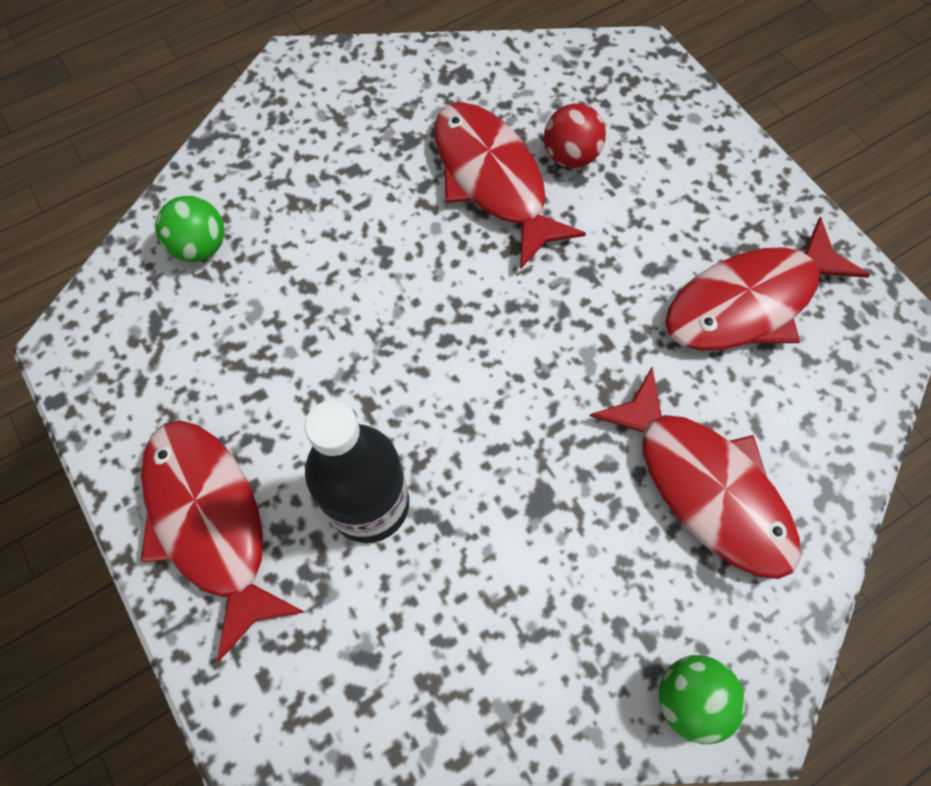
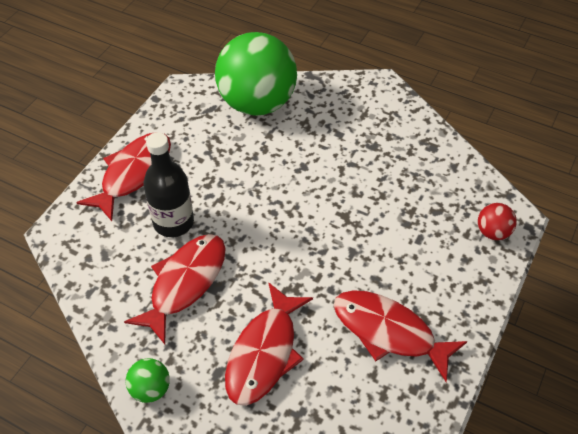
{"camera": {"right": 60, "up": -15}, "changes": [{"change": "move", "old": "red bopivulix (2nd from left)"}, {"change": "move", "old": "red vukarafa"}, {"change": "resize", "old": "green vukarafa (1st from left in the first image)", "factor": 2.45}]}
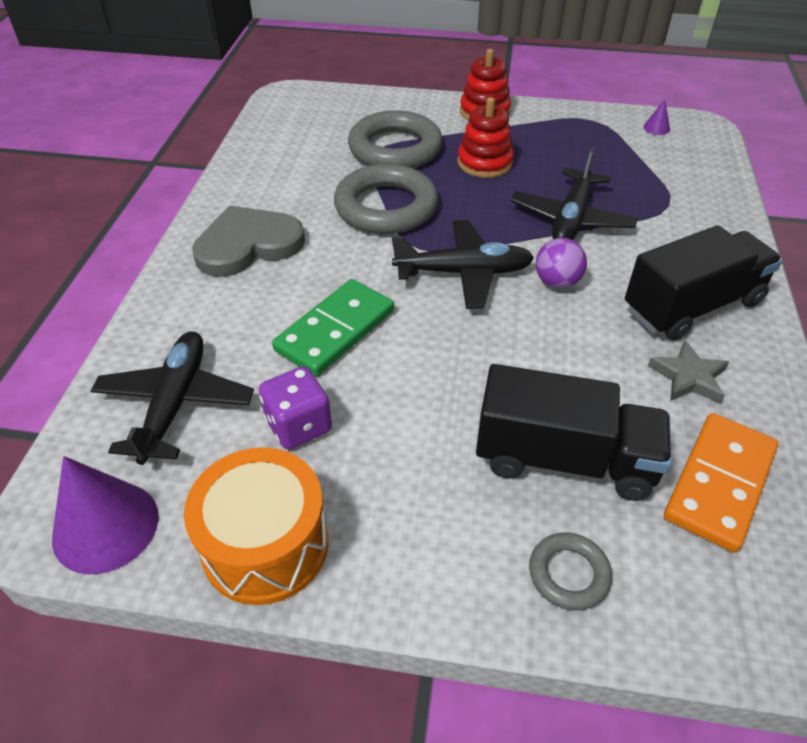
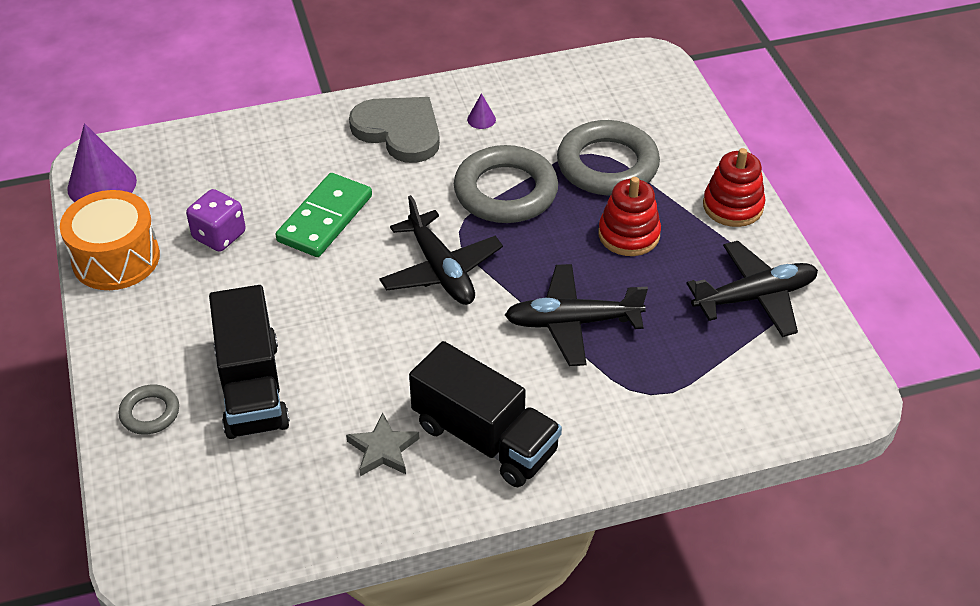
{"camera": {"right": 65, "up": 0}, "changes": [{"change": "delete", "old": "purple vukarafa"}, {"change": "delete", "old": "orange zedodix"}, {"change": "move", "old": "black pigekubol (1st from left in the first image)", "new": "black pigekubol (3rd from left)"}, {"change": "move", "old": "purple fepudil (2nd from left)"}, {"change": "rotate", "old": "green zedodix", "degrees": -75}]}
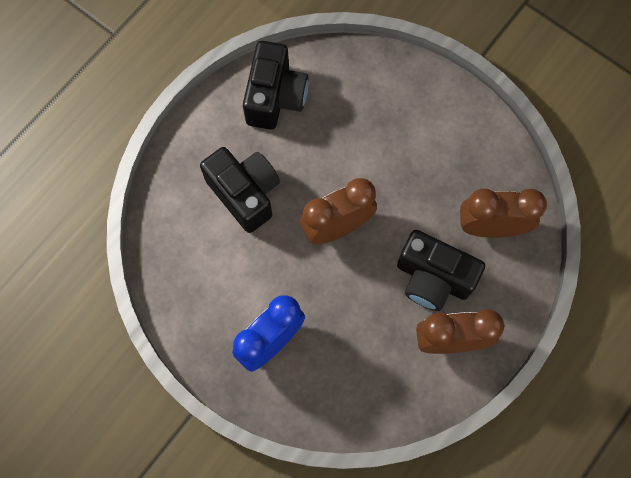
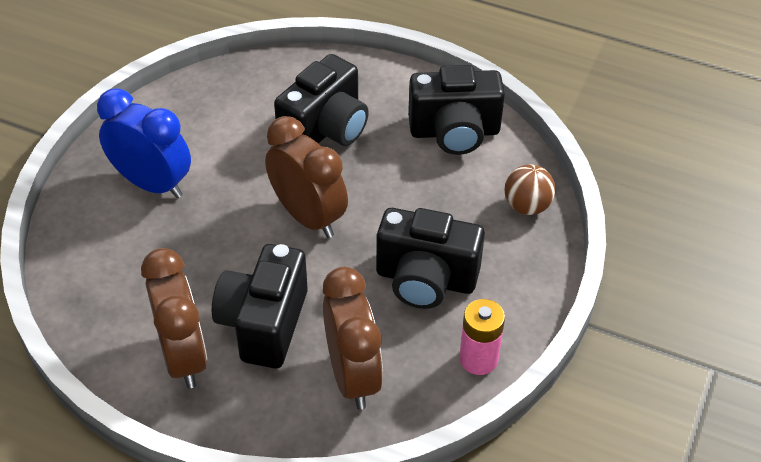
{"camera": {"right": 75, "up": -25}, "changes": [{"change": "insert", "new": "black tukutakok (3rd from left)"}, {"change": "insert", "new": "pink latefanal"}, {"change": "insert", "new": "brown vukarafa"}]}
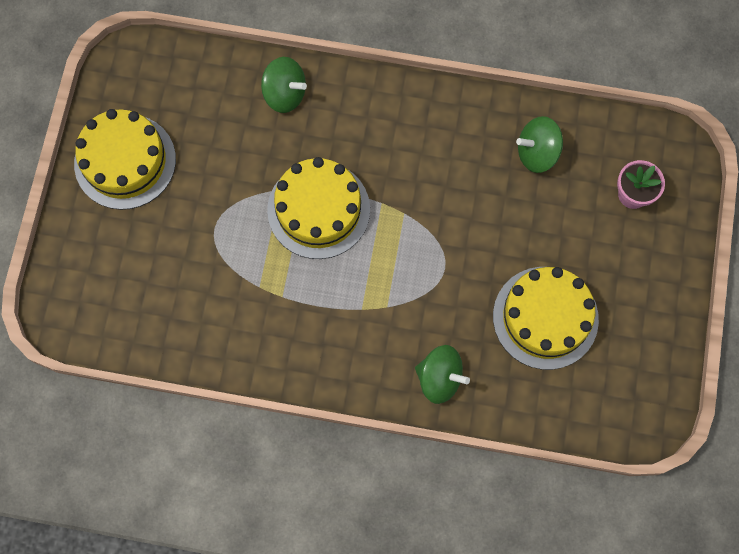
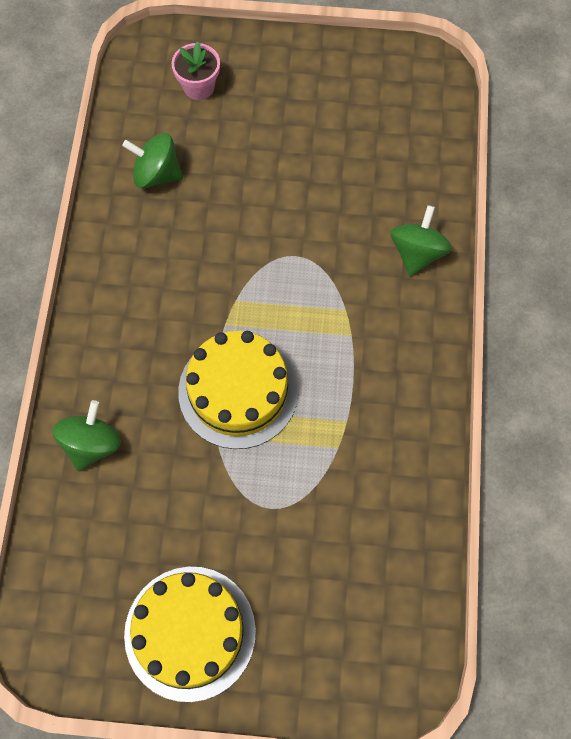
{"camera": {"right": -95, "up": -5}, "changes": [{"change": "delete", "old": "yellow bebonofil (3rd from left)"}, {"change": "rotate", "old": "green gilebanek (3rd from left in the first image)", "degrees": 120}]}
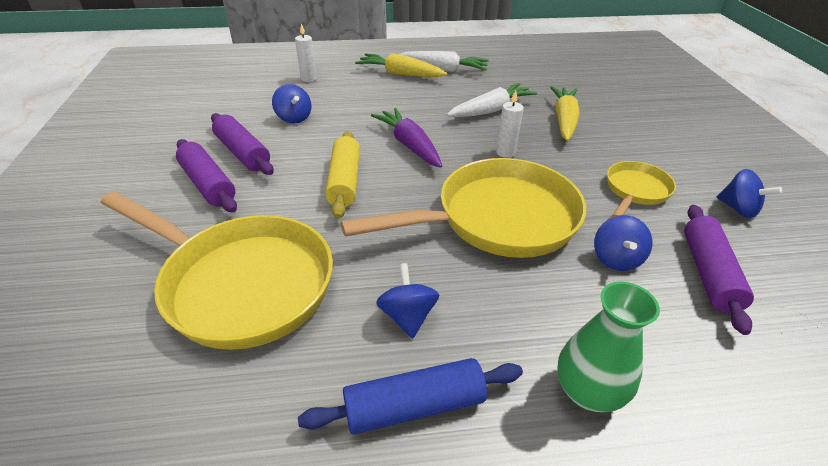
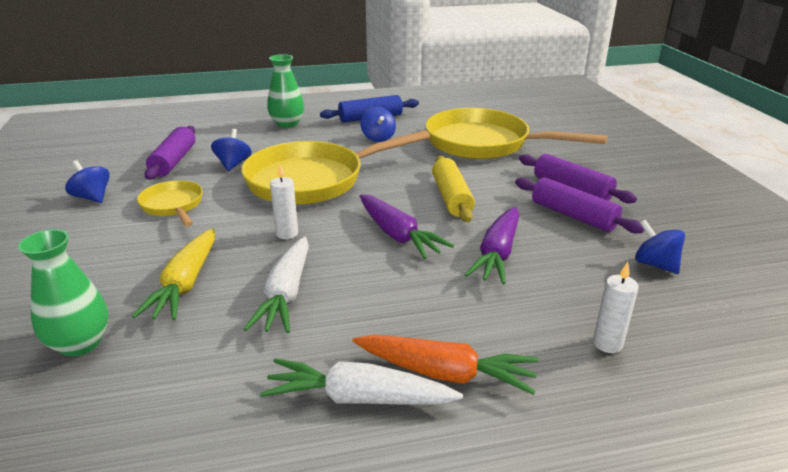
{"camera": {"right": 175, "up": -10}, "changes": [{"change": "insert", "new": "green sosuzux (1st from left)"}, {"change": "insert", "new": "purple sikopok (2nd from left)"}, {"change": "move", "old": "blue gilebanek (1st from left in the first image)", "new": "blue gilebanek (4th from left)"}, {"change": "recolor", "old": "yellow sikopok (1st from left)", "new": "orange sikopok"}, {"change": "rotate", "old": "white sikopok (2nd from left in the first image)", "degrees": -45}, {"change": "rotate", "old": "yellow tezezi (3rd from left in the first image)", "degrees": 120}]}
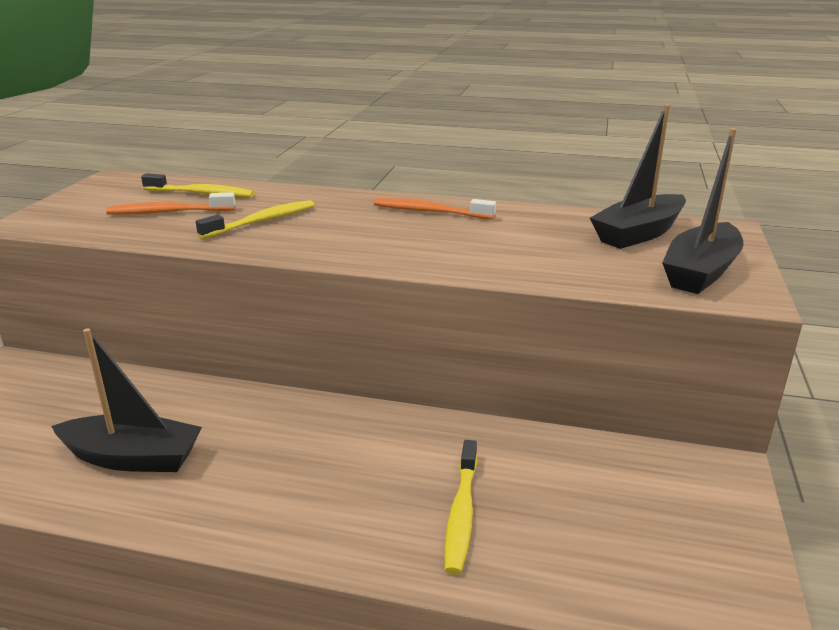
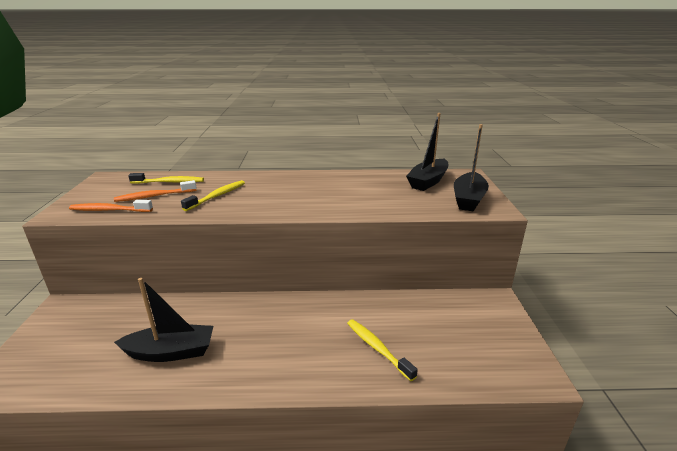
{"camera": {"right": -15, "up": 0}, "changes": [{"change": "move", "old": "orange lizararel (2nd from left in the first image)", "new": "orange lizararel (1st from left)"}, {"change": "rotate", "old": "yellow lizararel (3rd from left)", "degrees": 150}]}
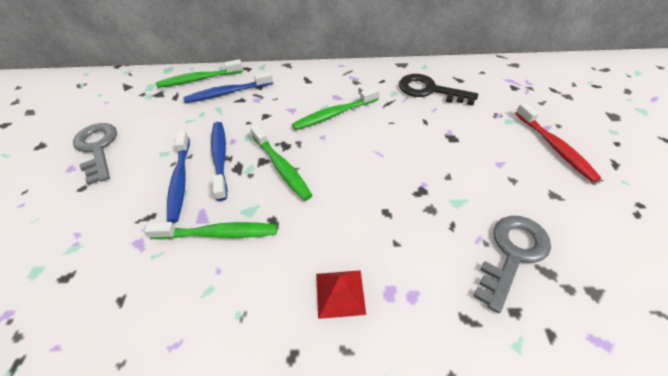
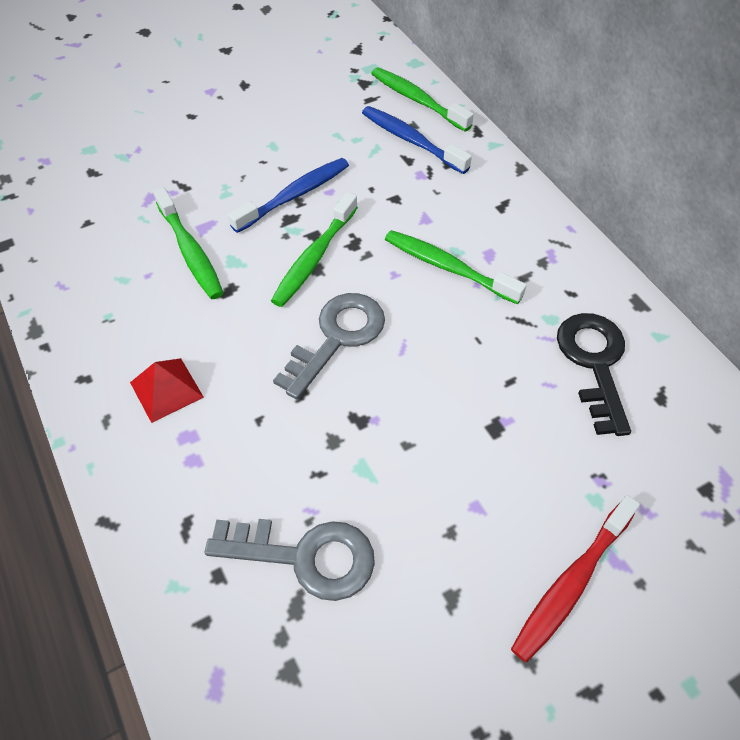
{"camera": {"right": 60, "up": 5}, "changes": [{"change": "delete", "old": "blue lizararel (1st from left)"}, {"change": "move", "old": "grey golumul (1st from left in the first image)", "new": "grey golumul (2nd from left)"}]}
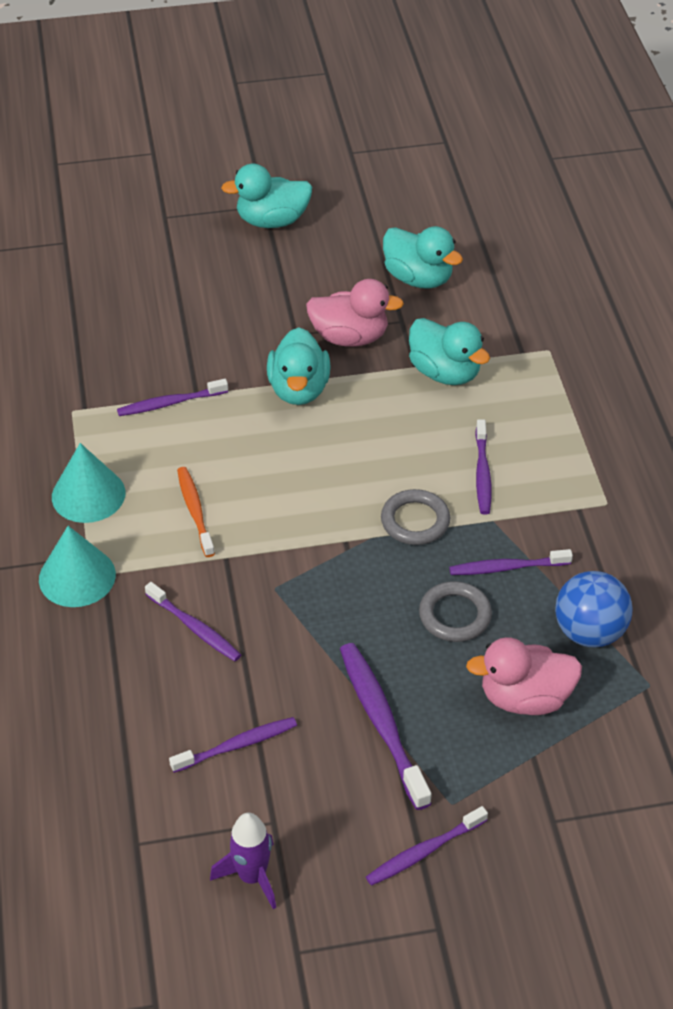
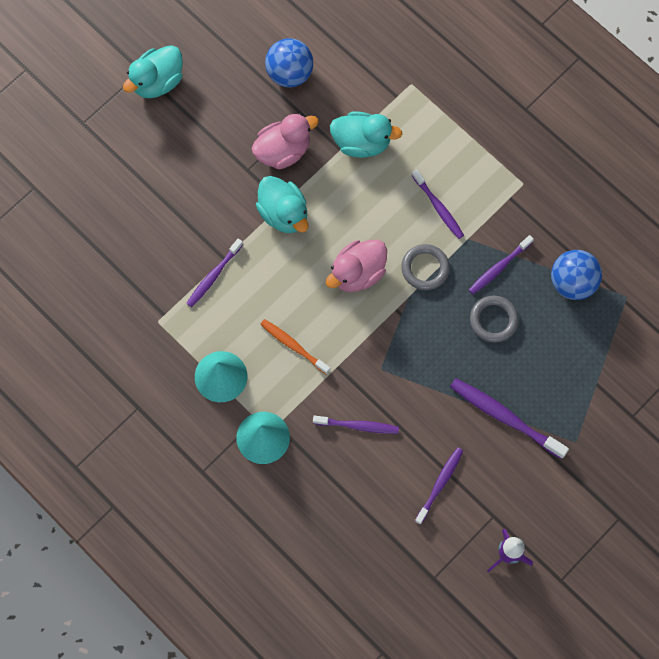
{"camera": {"right": -35, "up": 25}, "changes": [{"change": "delete", "old": "purple lizararel (5th from left)"}, {"change": "move", "old": "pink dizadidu (2nd from left)"}, {"change": "replace", "old": "turquoise dizadidu (3rd from left)", "new": "blue vukarafa (1st from left)"}]}
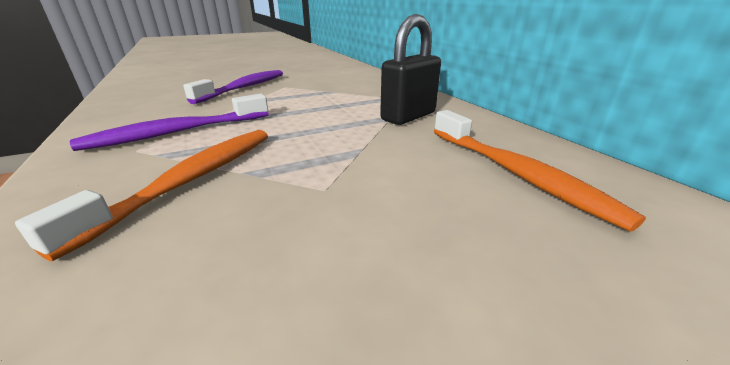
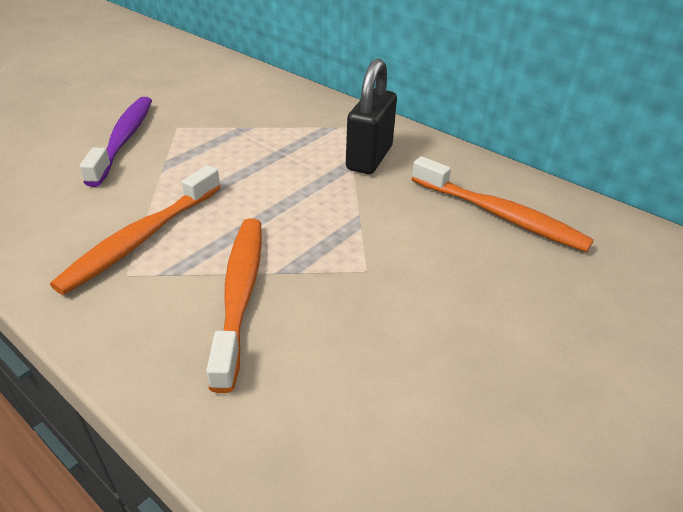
{"camera": {"right": -25, "up": 10}, "changes": [{"change": "recolor", "old": "purple lizararel (1st from left)", "new": "orange lizararel (1st from left)"}]}
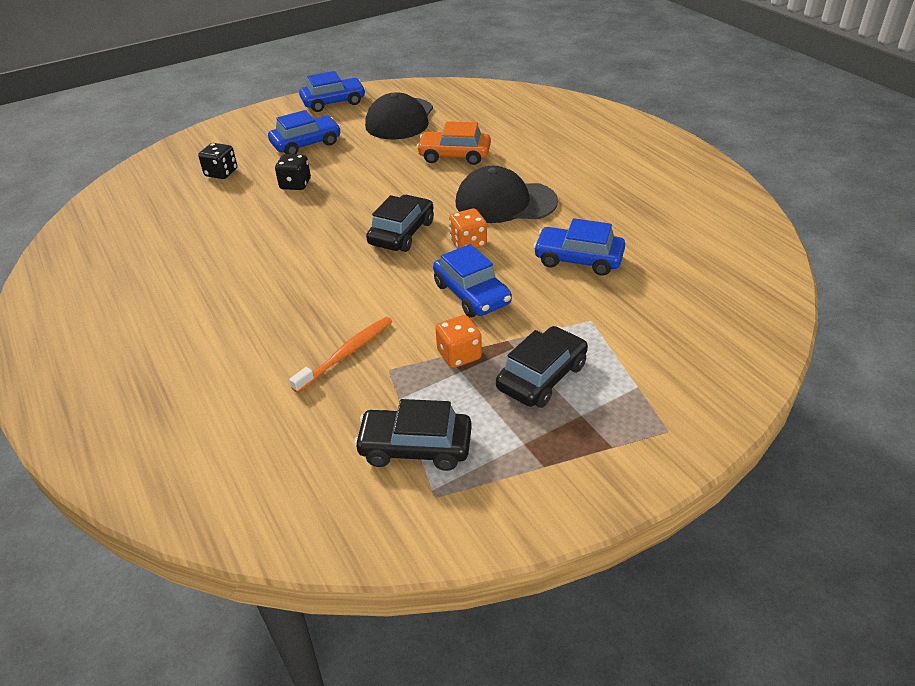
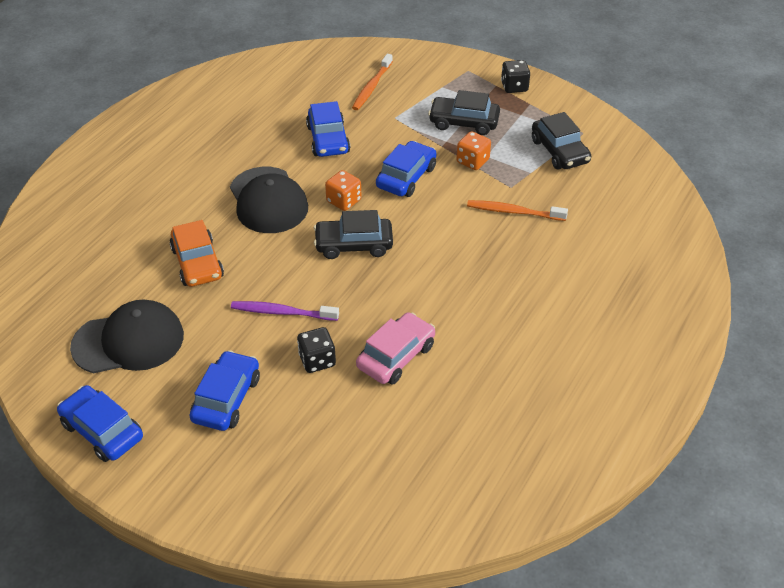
{"camera": {"right": -120, "up": 5}, "changes": [{"change": "insert", "new": "purple lizararel"}, {"change": "insert", "new": "orange lizararel (1st from left)"}, {"change": "insert", "new": "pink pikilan"}, {"change": "move", "old": "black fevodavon (1st from left in the first image)", "new": "black fevodavon (2nd from left)"}, {"change": "rotate", "old": "blue pikilan (1st from left in the first image)", "degrees": 75}]}
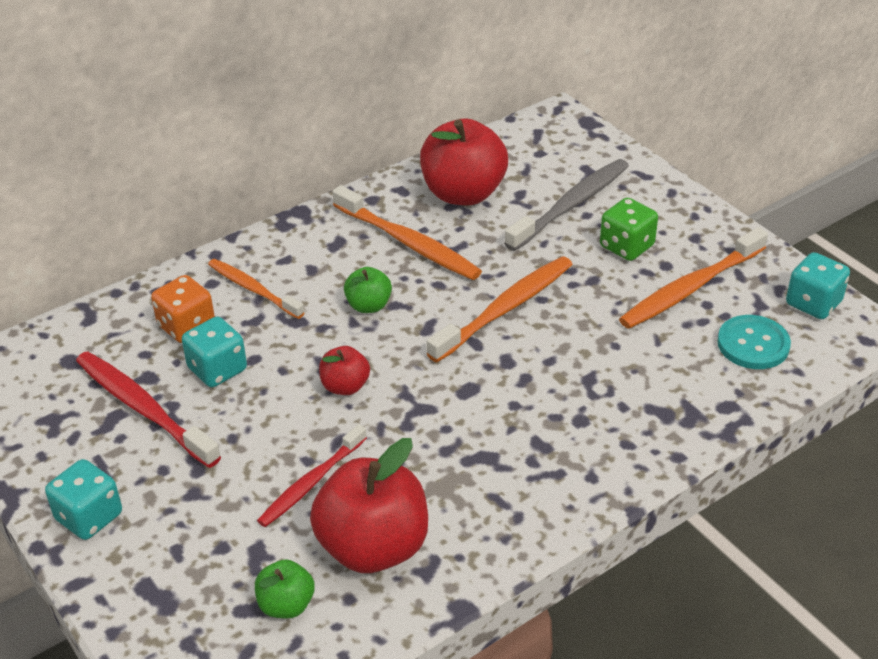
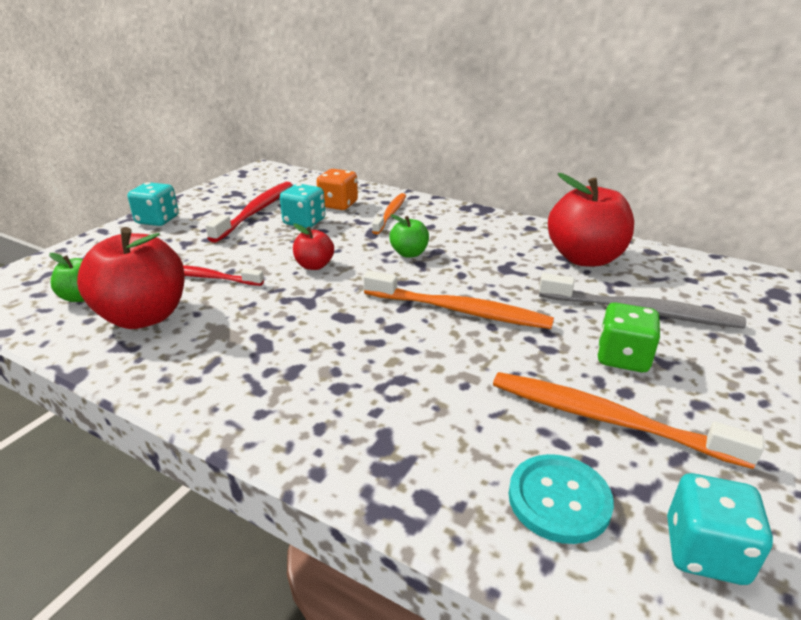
{"camera": {"right": 65, "up": -10}, "changes": [{"change": "delete", "old": "orange lizararel (2nd from left)"}]}
